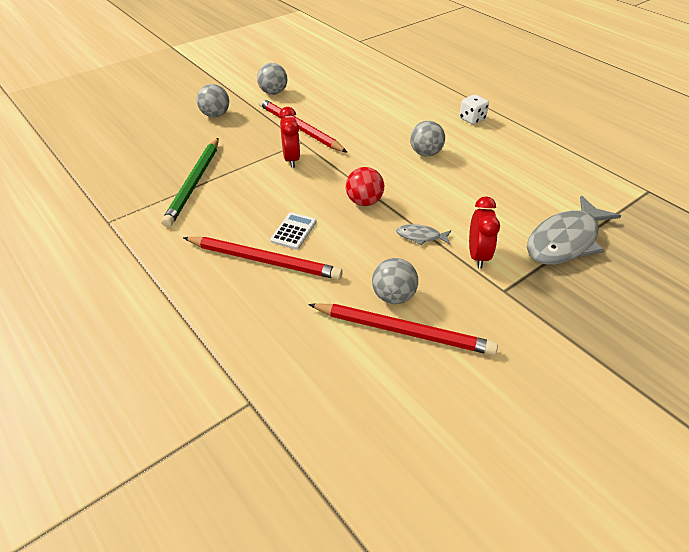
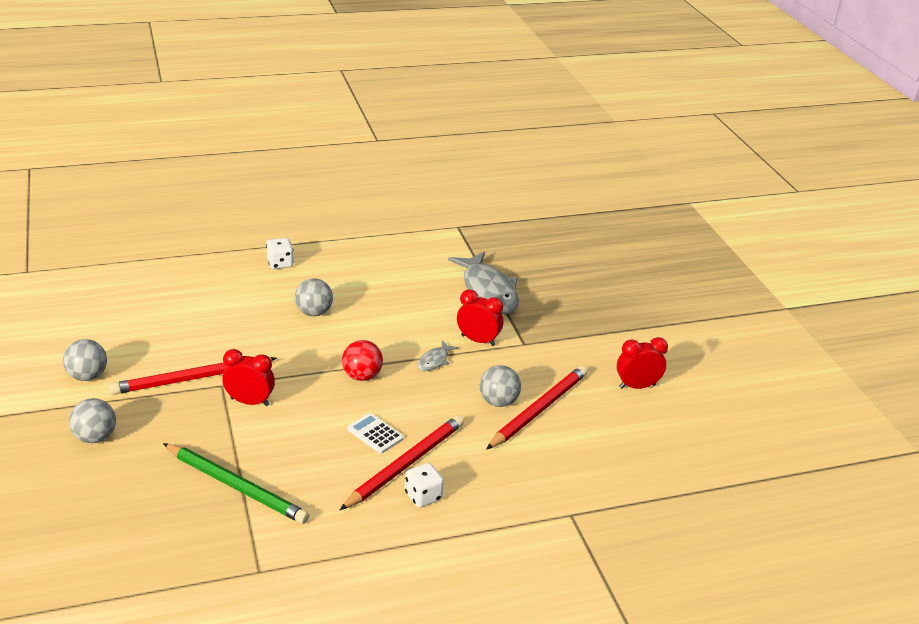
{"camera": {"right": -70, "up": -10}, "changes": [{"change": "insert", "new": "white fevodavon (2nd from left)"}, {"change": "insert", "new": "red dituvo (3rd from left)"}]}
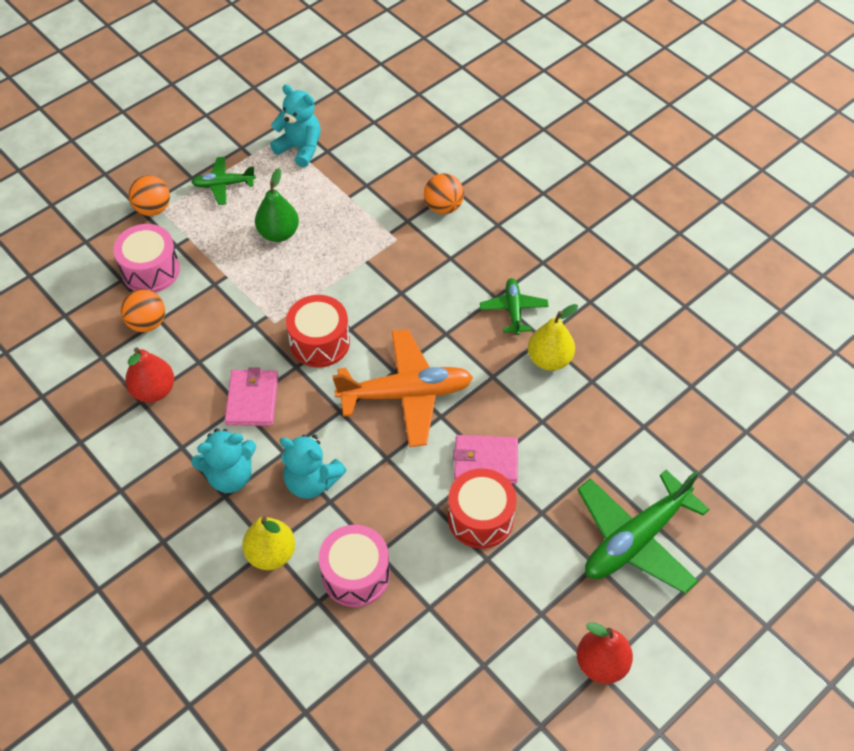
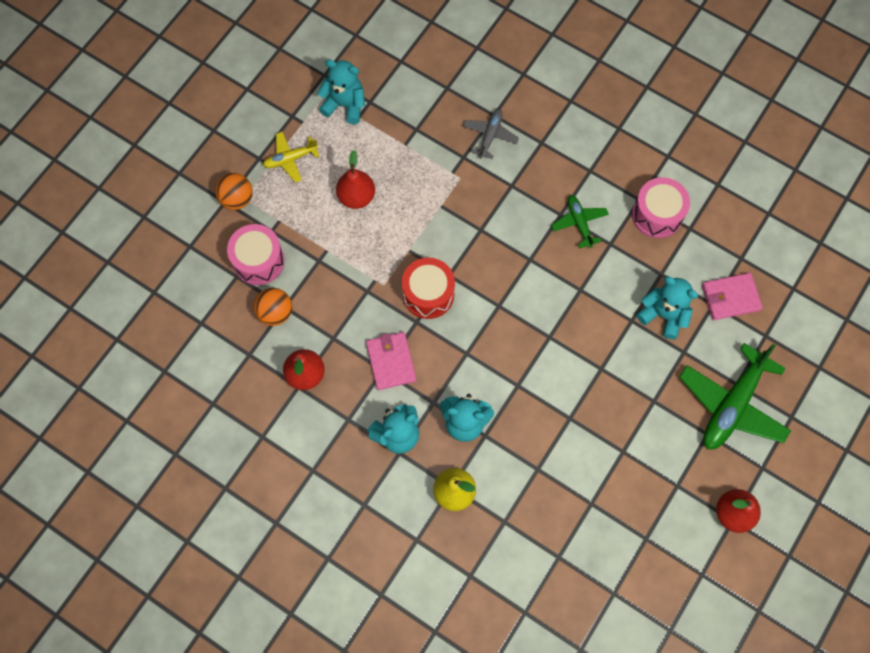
{"camera": {"right": -15, "up": 15}, "changes": [{"change": "delete", "old": "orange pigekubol"}, {"change": "delete", "old": "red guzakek (2nd from left)"}, {"change": "delete", "old": "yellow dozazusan (2nd from left)"}, {"change": "insert", "new": "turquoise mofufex (4th from left)"}, {"change": "move", "old": "pink guzakek (2nd from left)"}, {"change": "move", "old": "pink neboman (2nd from left)"}, {"change": "replace", "old": "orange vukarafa (3rd from left)", "new": "grey pigekubol"}, {"change": "recolor", "old": "green pigekubol (1st from left)", "new": "yellow pigekubol"}, {"change": "recolor", "old": "green dozazusan", "new": "red dozazusan (2nd from left)"}]}
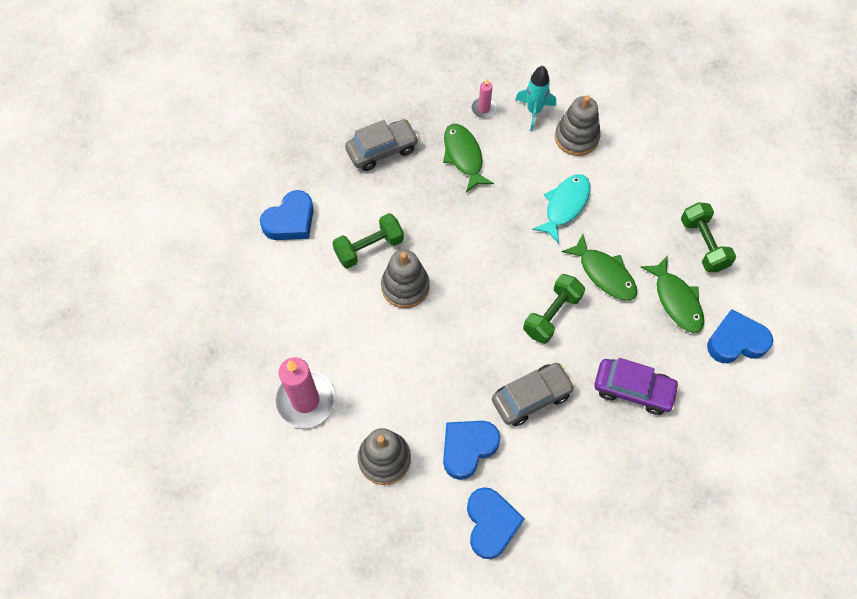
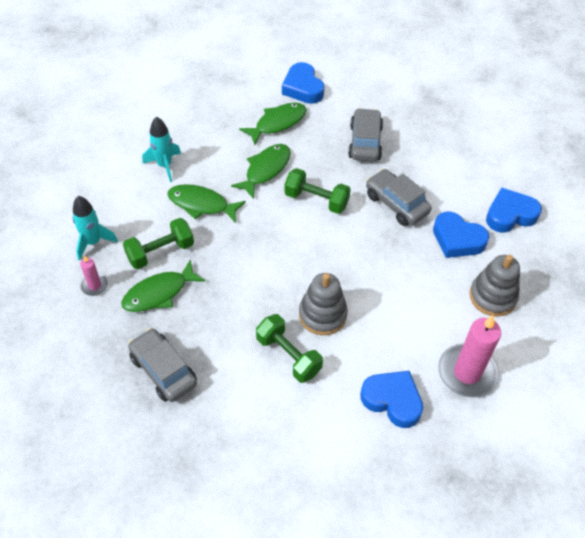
{"camera": {"right": -105, "up": -10}, "changes": [{"change": "delete", "old": "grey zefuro (3rd from left)"}, {"change": "insert", "new": "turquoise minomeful (2nd from left)"}, {"change": "move", "old": "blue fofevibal (1st from left in the first image)", "new": "blue fofevibal (2nd from left)"}, {"change": "move", "old": "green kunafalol (3rd from left in the first image)", "new": "green kunafalol (1st from left)"}, {"change": "recolor", "old": "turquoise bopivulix", "new": "green bopivulix (2nd from left)"}, {"change": "recolor", "old": "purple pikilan", "new": "grey pikilan (2nd from left)"}]}
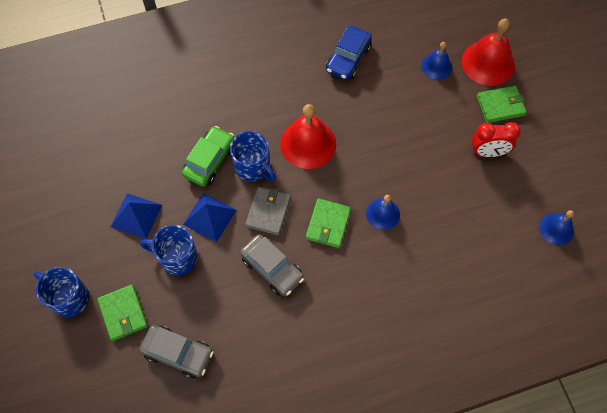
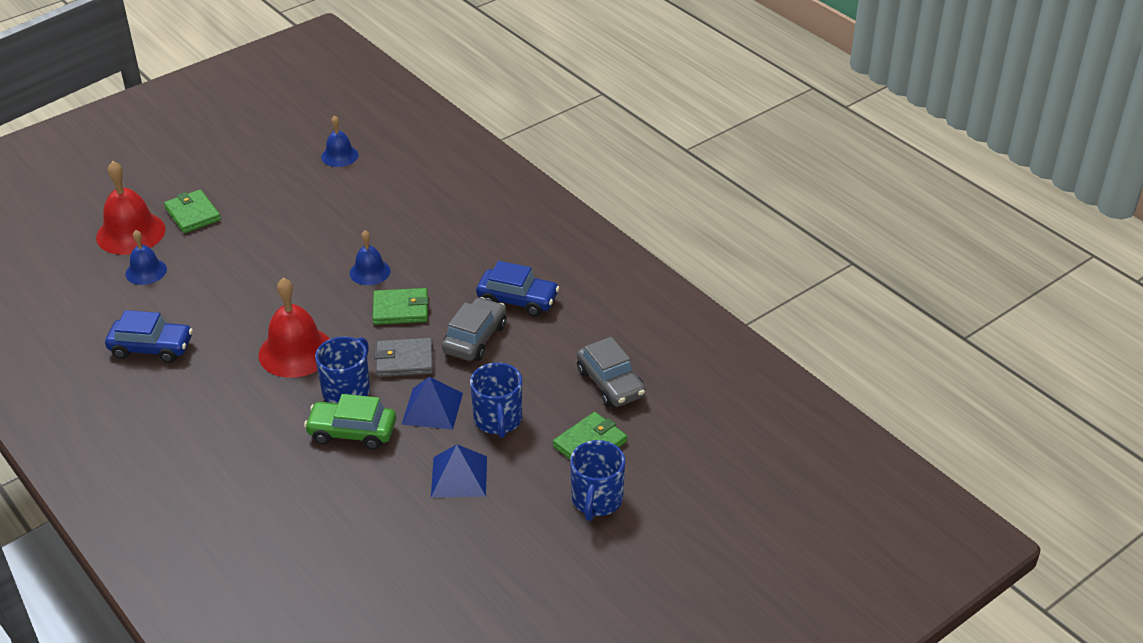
{"camera": {"right": -110, "up": -25}, "changes": [{"change": "delete", "old": "red dituvo"}, {"change": "insert", "new": "blue pikilan (2nd from left)"}, {"change": "rotate", "old": "grey pikilan (1st from left in the first image)", "degrees": 150}]}
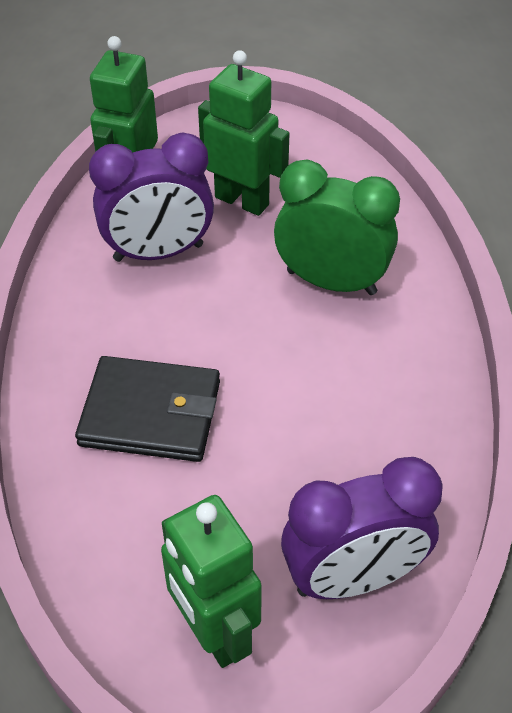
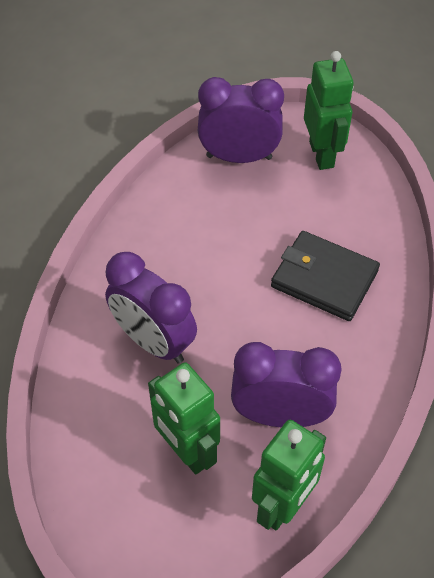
{"camera": {"right": -160, "up": 5}, "changes": [{"change": "recolor", "old": "green dituvo", "new": "purple dituvo (1st from left)"}]}
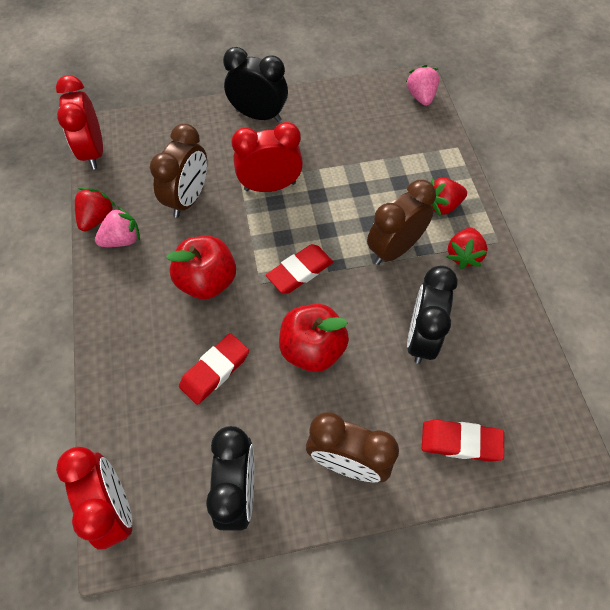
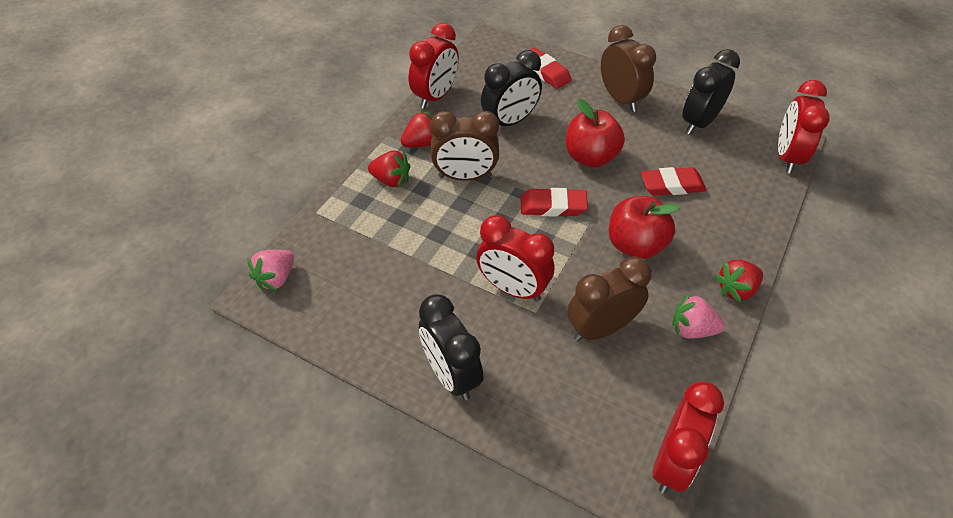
{"camera": {"right": -140, "up": -10}, "changes": [{"change": "insert", "new": "red dituvo (1st from left)"}, {"change": "move", "old": "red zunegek (1st from left in the first image)", "new": "red zunegek (3rd from left)"}]}
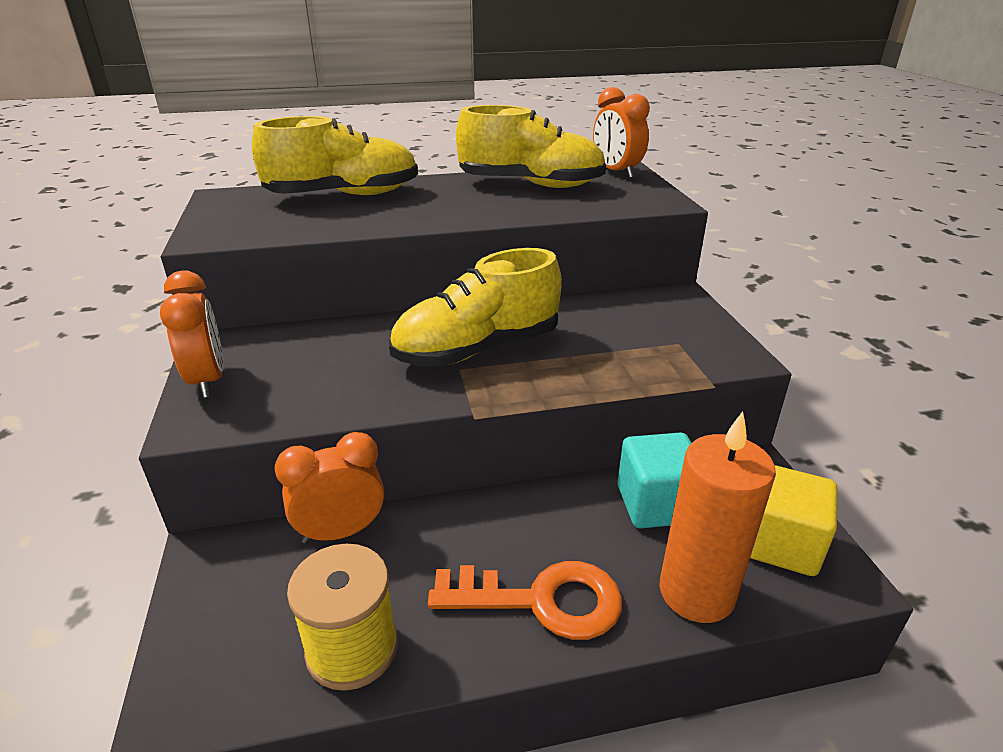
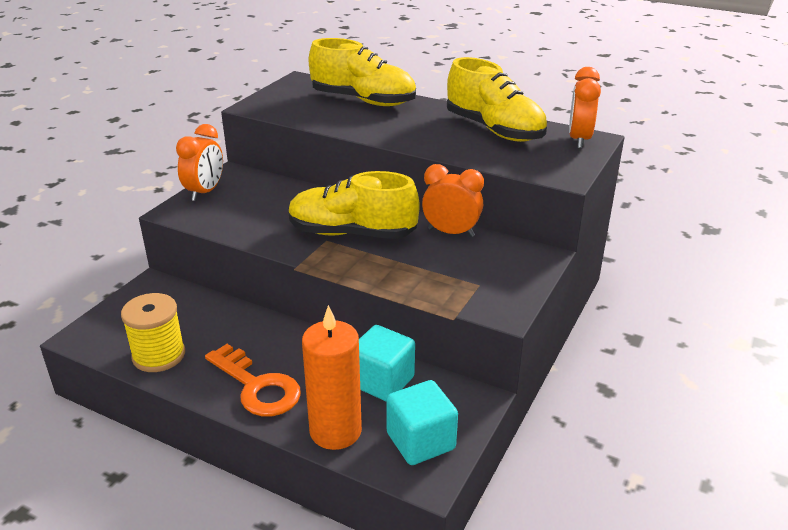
{"camera": {"right": 40, "up": 0}, "changes": [{"change": "move", "old": "orange dituvo (2nd from left)"}, {"change": "recolor", "old": "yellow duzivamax", "new": "turquoise duzivamax (2nd from left)"}]}
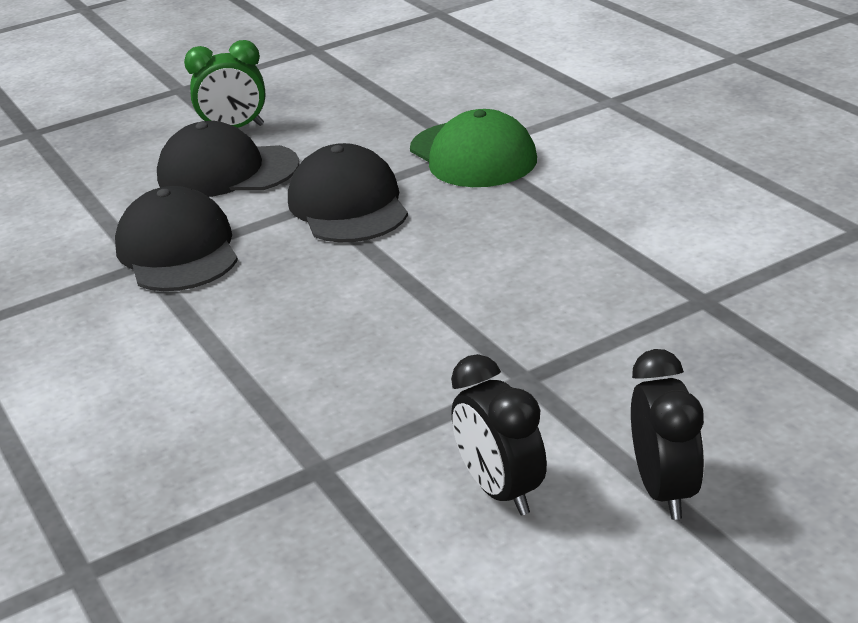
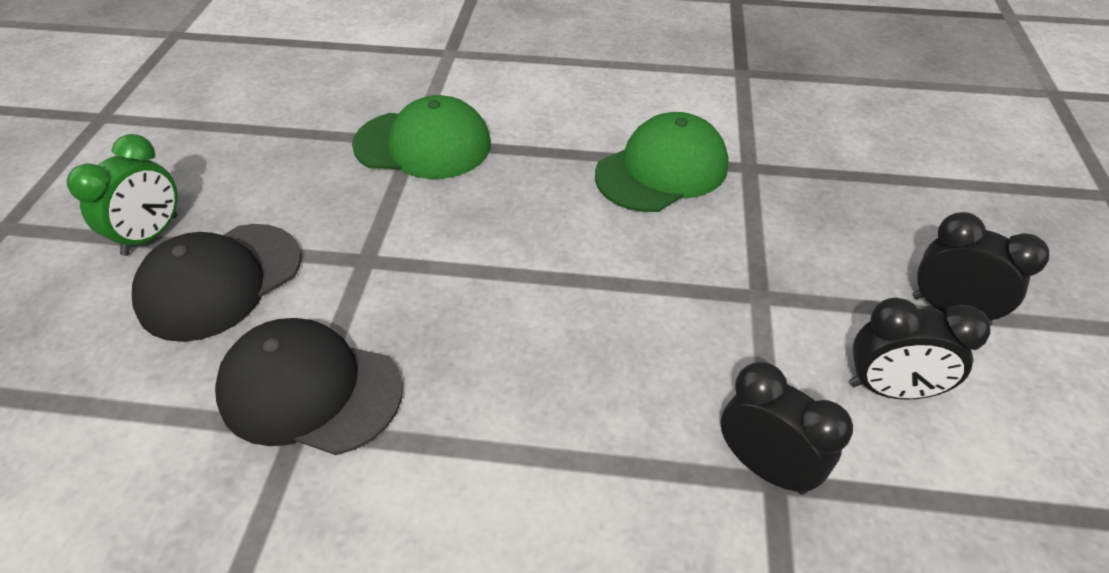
{"camera": {"right": -55, "up": 15}, "changes": [{"change": "delete", "old": "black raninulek (3rd from left)"}, {"change": "insert", "new": "green raninulek (2nd from left)"}, {"change": "insert", "new": "black dituvo (1st from left)"}]}
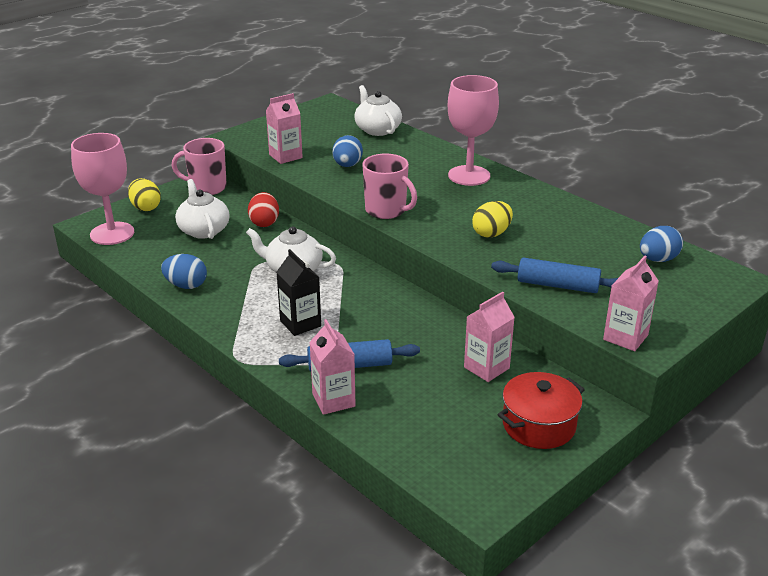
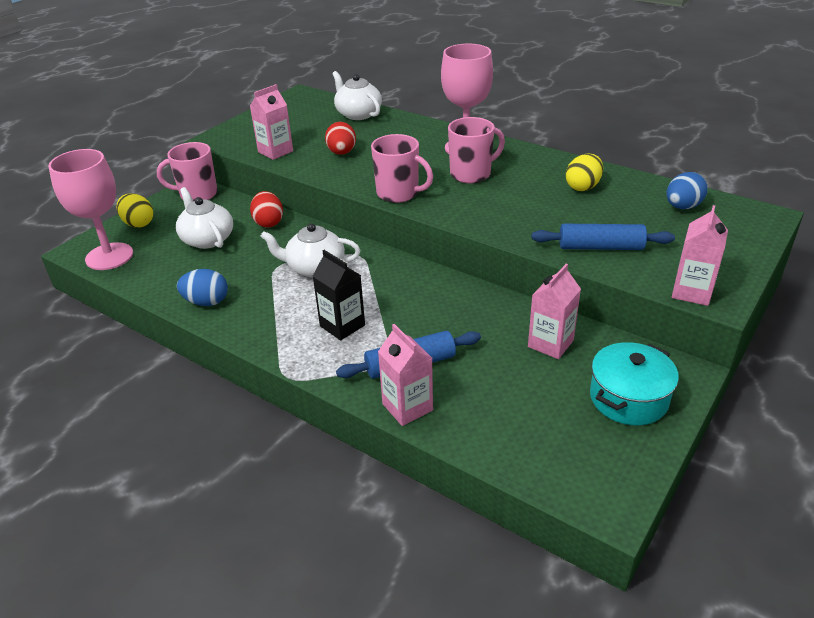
{"camera": {"right": -10, "up": 5}, "changes": [{"change": "insert", "new": "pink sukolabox (3rd from left)"}, {"change": "move", "old": "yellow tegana (2nd from left)"}, {"change": "recolor", "old": "blue tegana (2nd from left)", "new": "red tegana (2nd from left)"}, {"change": "recolor", "old": "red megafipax", "new": "turquoise megafipax"}]}
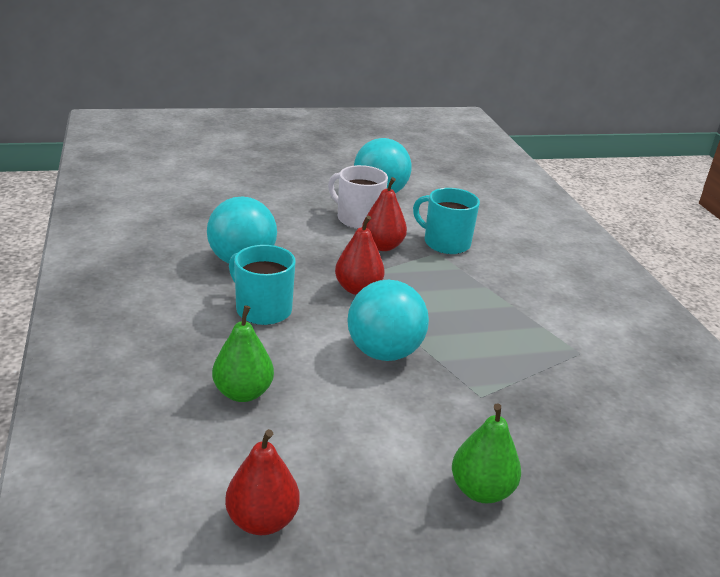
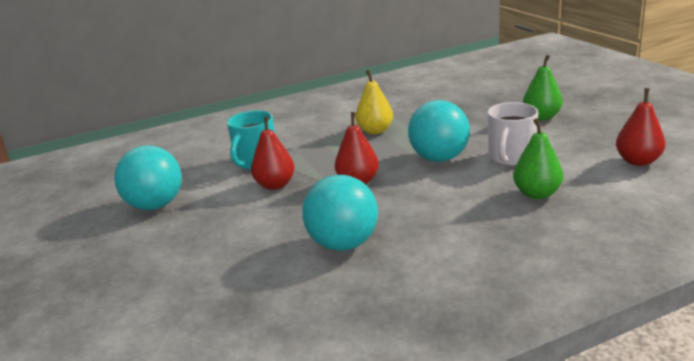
{"camera": {"right": -95, "up": -5}, "changes": [{"change": "delete", "old": "turquoise sukolabox (1st from left)"}, {"change": "insert", "new": "yellow dozazusan"}, {"change": "move", "old": "white sukolabox"}]}
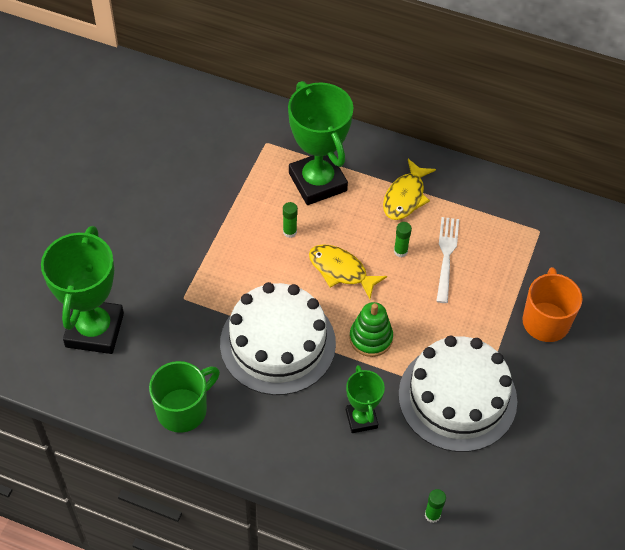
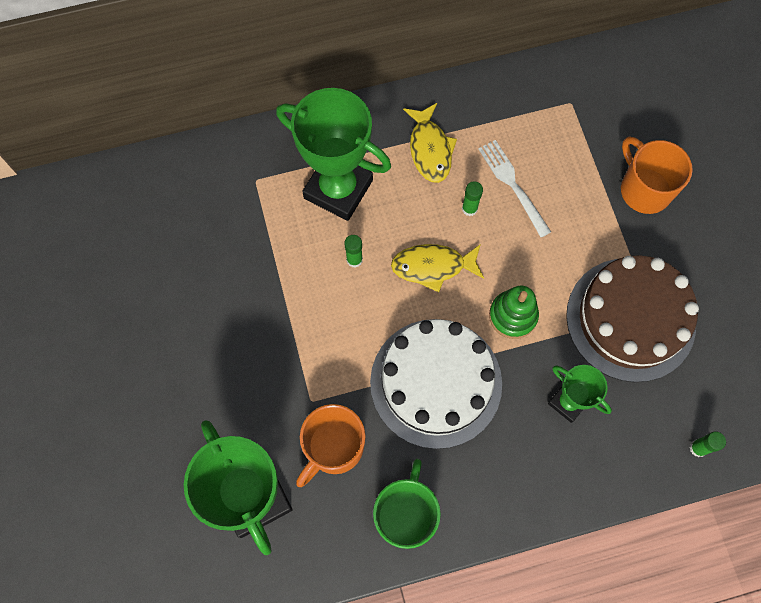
{"camera": {"right": -35, "up": 15}, "changes": [{"change": "insert", "new": "orange sukolabox (1st from left)"}, {"change": "recolor", "old": "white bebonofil (2nd from left)", "new": "brown bebonofil"}]}
